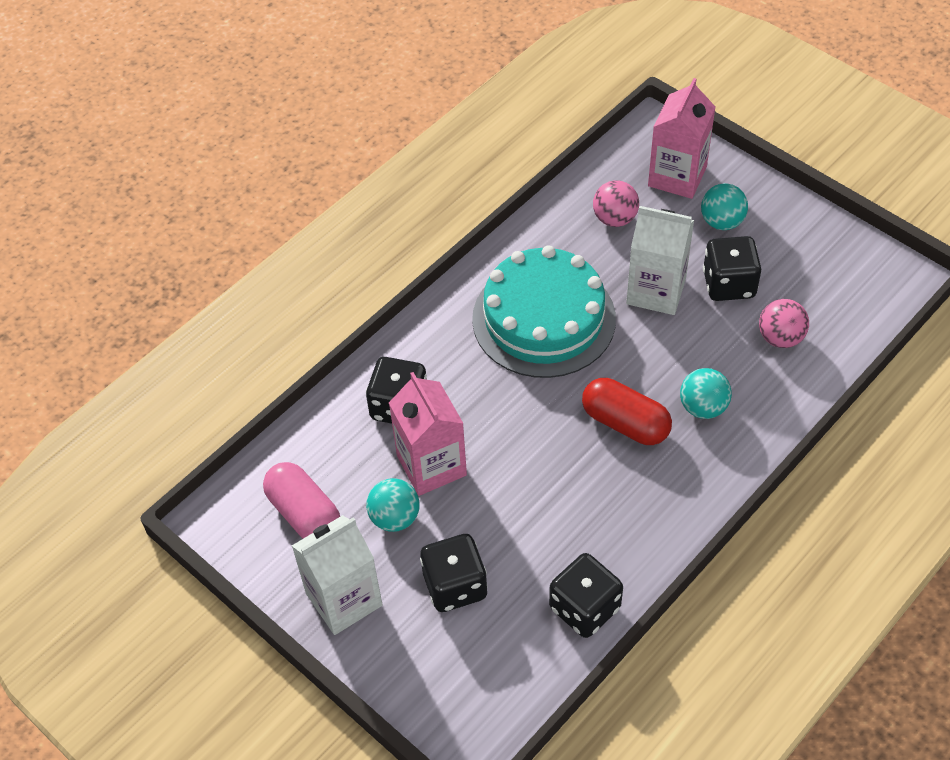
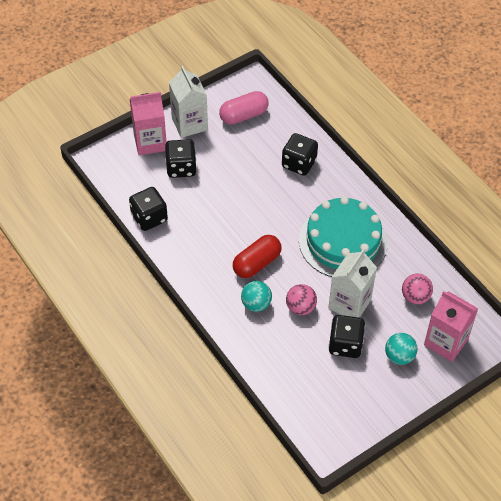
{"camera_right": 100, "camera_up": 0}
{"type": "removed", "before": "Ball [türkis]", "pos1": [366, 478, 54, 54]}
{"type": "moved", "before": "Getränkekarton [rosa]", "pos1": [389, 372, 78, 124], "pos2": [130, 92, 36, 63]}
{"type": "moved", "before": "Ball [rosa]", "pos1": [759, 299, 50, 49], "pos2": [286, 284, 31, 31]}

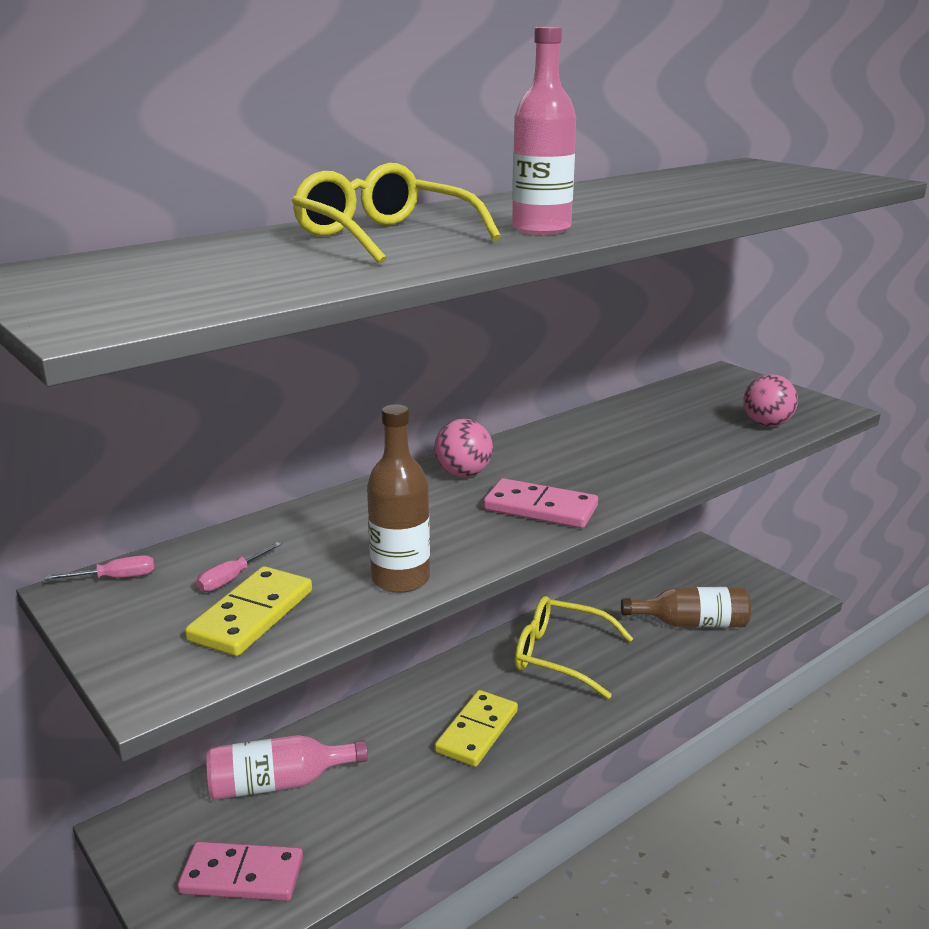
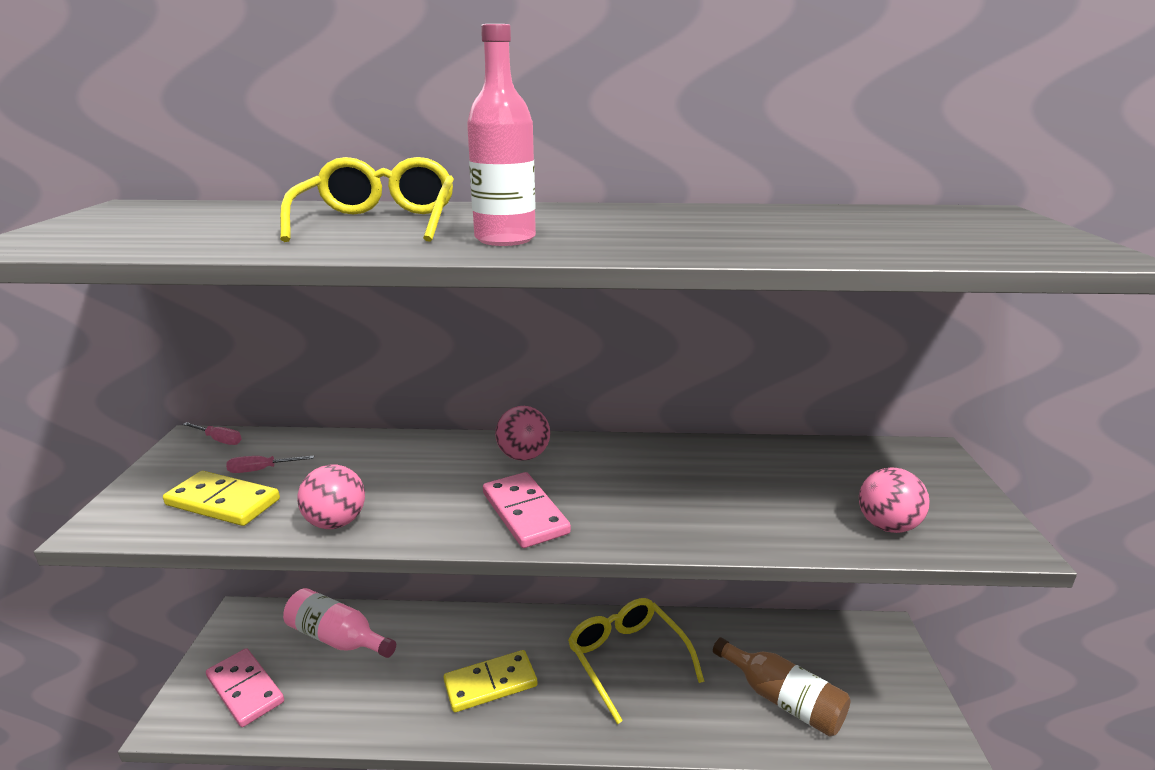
{"camera_right": 40, "camera_up": 0}
{"type": "turned", "before": "Dominostein [gelb]", "pos1": [185, 566, 127, 90], "pos2": [163, 471, 117, 55], "turn": 45}
{"type": "replaced", "before": "Flasche [braun]", "after": "Ball [rosa]", "pos1": [367, 404, 63, 189], "pos2": [297, 465, 68, 64]}

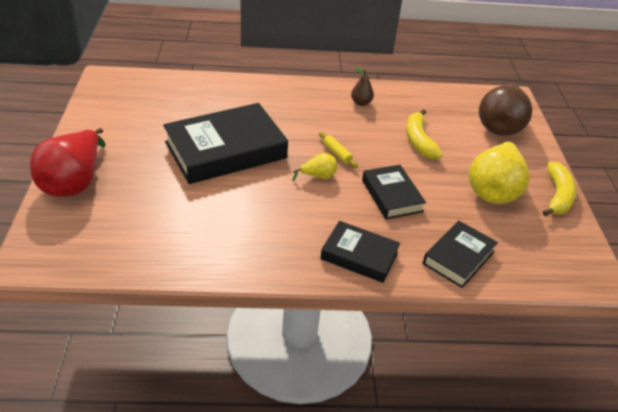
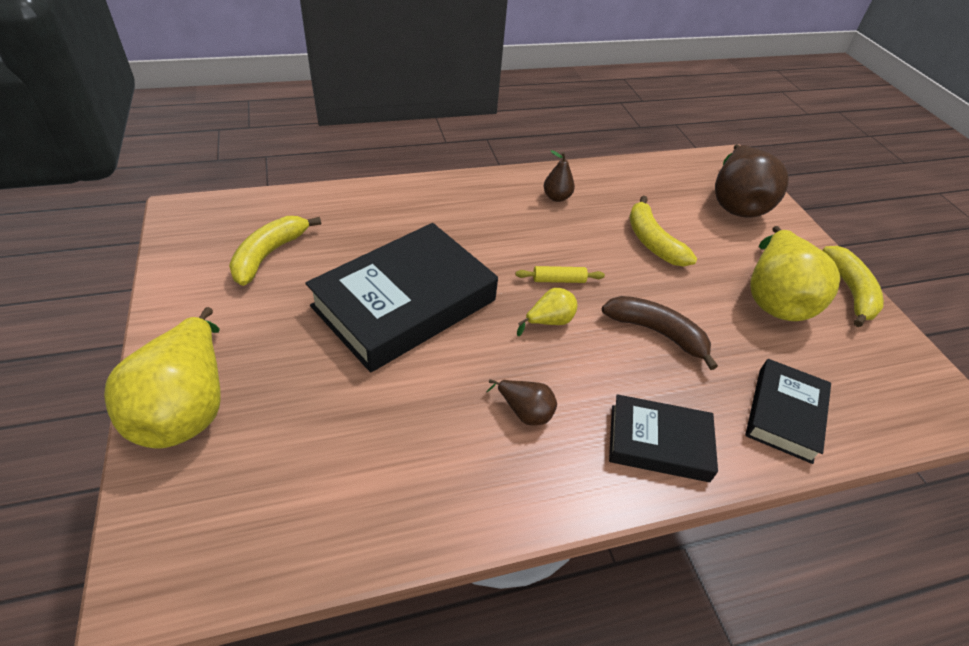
{"camera_right": -15, "camera_up": 5}
{"type": "recoloured", "before": "Birne [rot]", "after": "Birne [gelb]", "pos1": [30, 128, 76, 69], "pos2": [104, 307, 117, 142]}
{"type": "turned", "before": "Nudelholz [gelb]", "pos1": [319, 132, 39, 36], "pos2": [516, 266, 89, 17], "turn": -45}
{"type": "replaced", "before": "Buch [schwarz]", "after": "Banane [braun]", "pos1": [362, 165, 64, 54], "pos2": [602, 296, 116, 74]}
{"type": "added", "after": "Banane [gelb]", "pos2": [229, 216, 92, 70]}
{"type": "added", "after": "Birne [braun]", "pos2": [487, 379, 70, 47]}

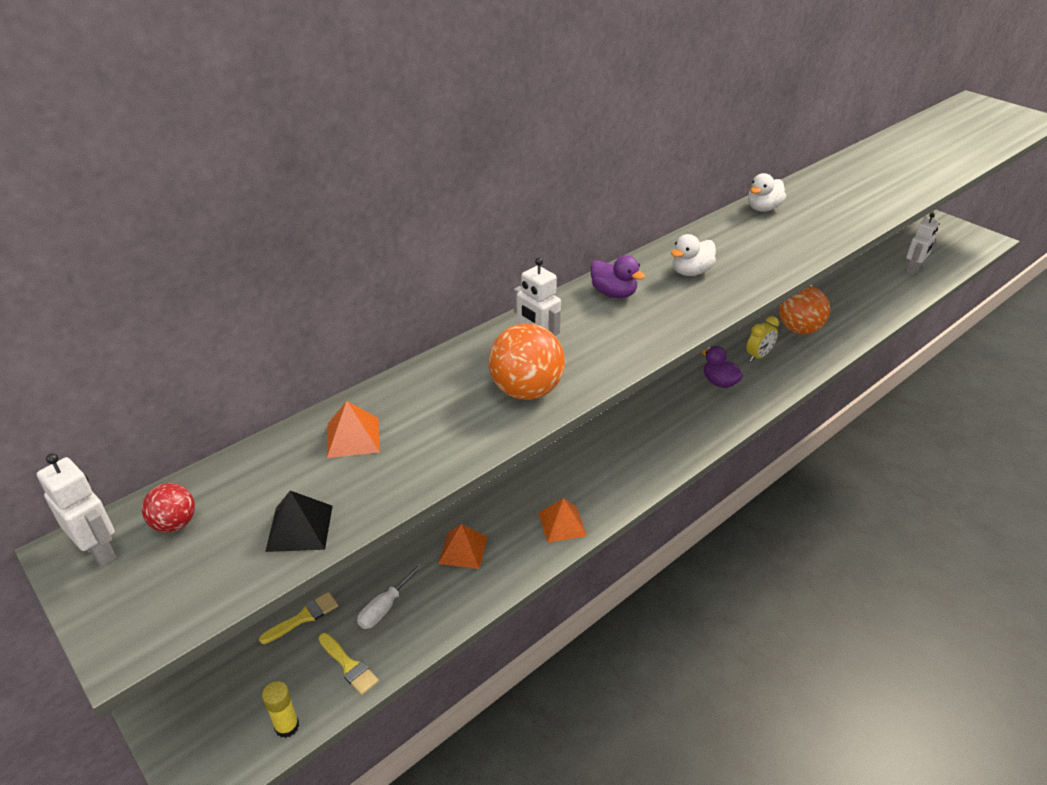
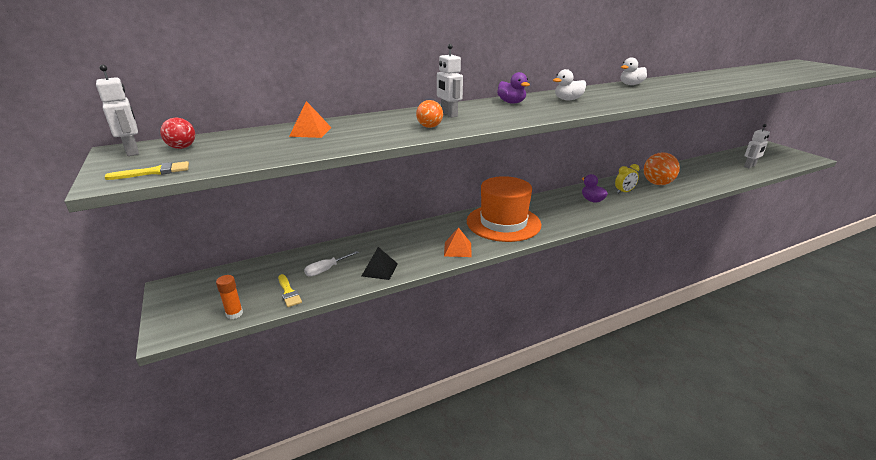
{"camera_right": 15, "camera_up": -10}
{"type": "moved", "before": "Pinsel [gelb]", "pos1": [259, 592, 79, 52], "pos2": [104, 161, 85, 19]}
{"type": "recoloured", "before": "Klebestift [gelb]", "after": "Klebestift [orange]", "pos1": [262, 681, 37, 57], "pos2": [216, 275, 27, 44]}
{"type": "moved", "before": "Pyramide [schwarz]", "pos1": [265, 491, 68, 61], "pos2": [362, 247, 36, 33]}
{"type": "removed", "before": "Pyramide [orange]", "pos1": [438, 524, 49, 45]}
{"type": "resized", "before": "Ball [orange]", "pos1": [488, 323, 77, 77], "pos2": [416, 100, 27, 28], "scale": 0.54}
{"type": "added", "after": "Hut [orange]", "pos2": [467, 176, 74, 66]}

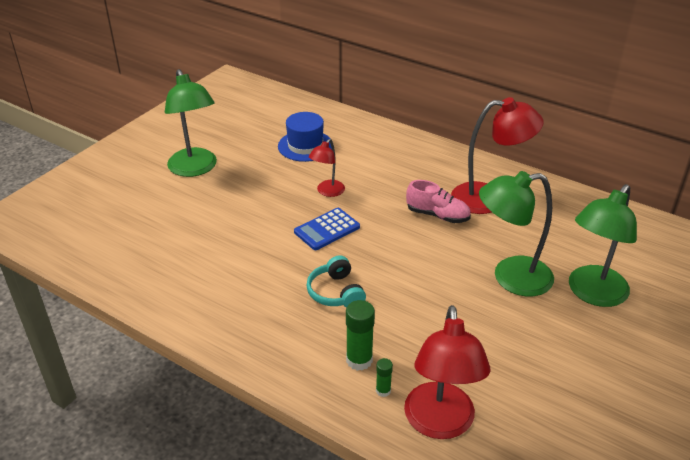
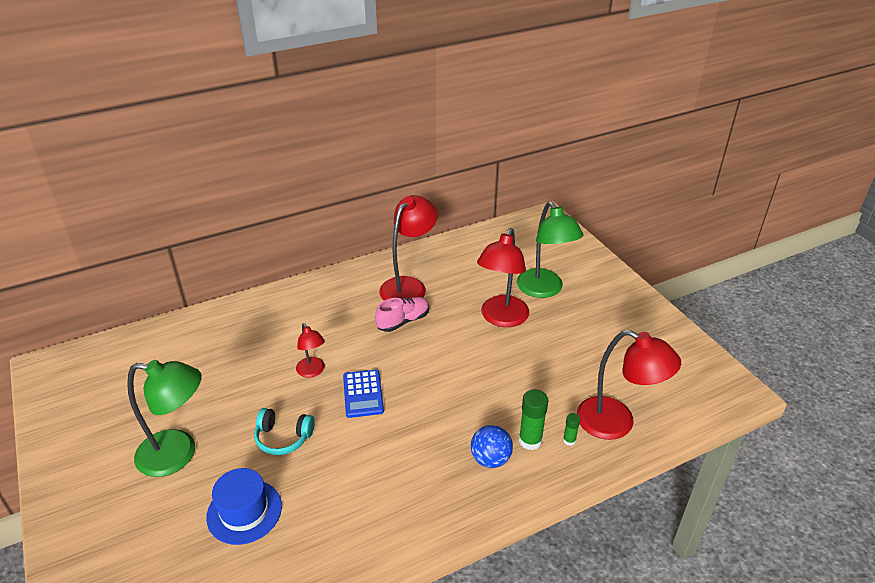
{"camera_right": -60, "camera_up": 0}
{"type": "moved", "before": "Hut [blau]", "pos1": [278, 112, 54, 50], "pos2": [206, 468, 76, 77]}
{"type": "moved", "before": "Kopfhörer [türkis]", "pos1": [306, 255, 60, 53], "pos2": [254, 408, 61, 47]}
{"type": "recoloured", "before": "Lampe [grün]", "after": "Lampe [rot]", "pos1": [479, 171, 75, 125], "pos2": [477, 228, 52, 99]}
{"type": "added", "after": "Ball [blau]", "pos2": [471, 425, 42, 43]}

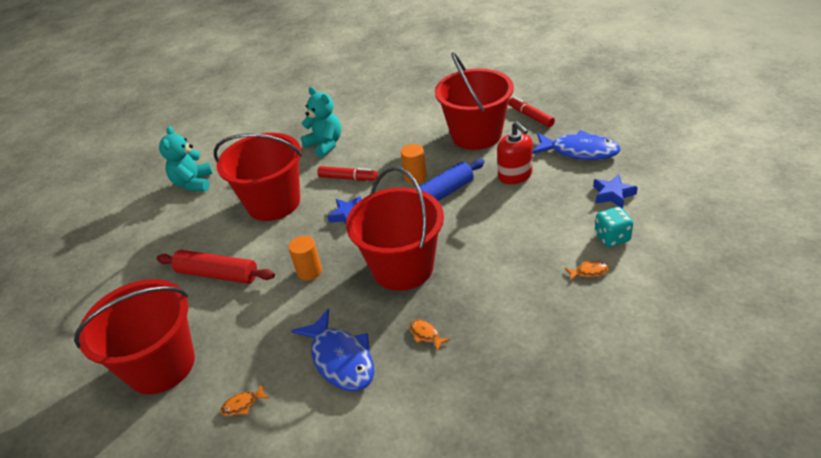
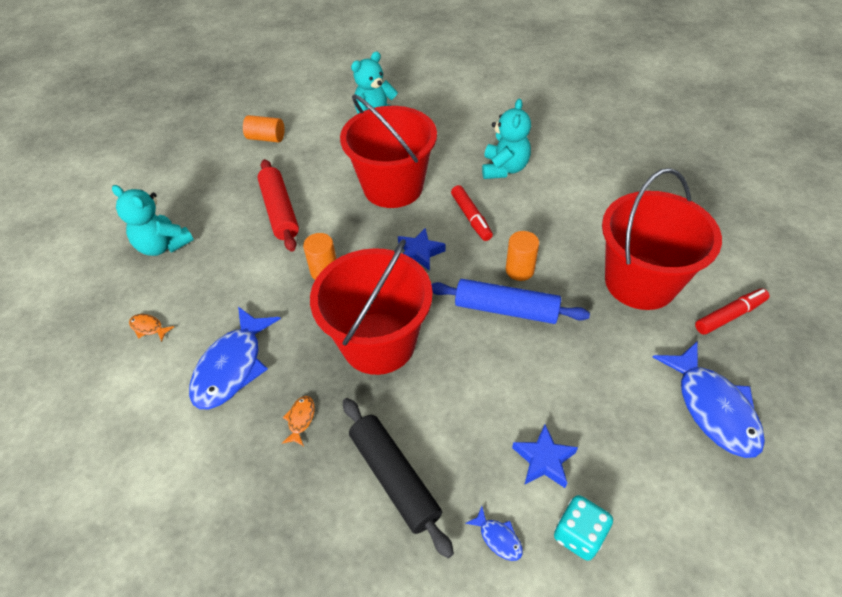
{"camera_right": 50, "camera_up": 10}
{"type": "replaced", "before": "Eimer [rot]", "after": "Teddybär [türkis]", "pos1": [74, 279, 121, 115], "pos2": [112, 185, 82, 71]}
{"type": "removed", "before": "Seifenspender [rot]", "pos1": [497, 121, 36, 63]}
{"type": "turned", "before": "Filzstift [rot]", "pos1": [508, 96, 47, 31], "pos2": [695, 288, 75, 47], "turn": 45}
{"type": "recoloured", "before": "Fisch [orange]", "after": "Fisch [blau]", "pos1": [565, 260, 45, 21], "pos2": [465, 506, 58, 55]}
{"type": "moved", "before": "Stern [blau]", "pos1": [593, 174, 45, 34], "pos2": [512, 425, 66, 63]}
{"type": "added", "after": "Vollzylinder [orange]", "pos2": [243, 115, 42, 27]}
{"type": "added", "after": "Nudelholz [schwarz]", "pos2": [343, 398, 111, 160]}

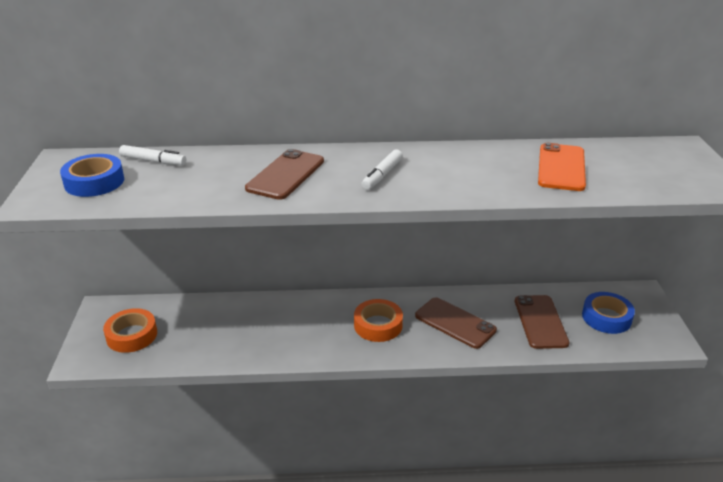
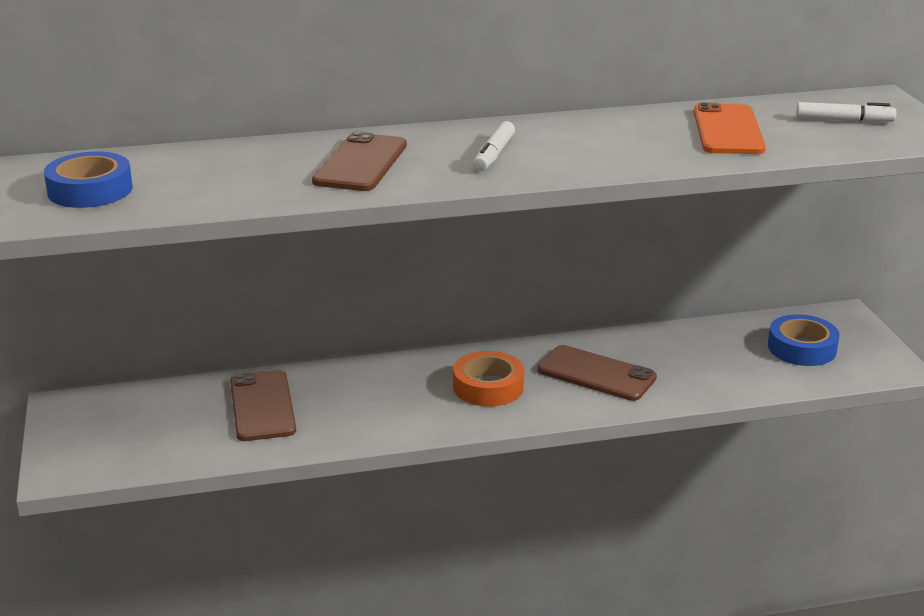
{"camera_right": -10, "camera_up": -5}
{"type": "removed", "before": "Klebeband [orange]", "pos1": [103, 308, 54, 45]}
{"type": "moved", "before": "Filzstift [weiß]", "pos1": [119, 145, 67, 21], "pos2": [796, 102, 100, 20]}
{"type": "moved", "before": "Handy [braun]", "pos1": [515, 295, 54, 54], "pos2": [230, 370, 66, 71]}

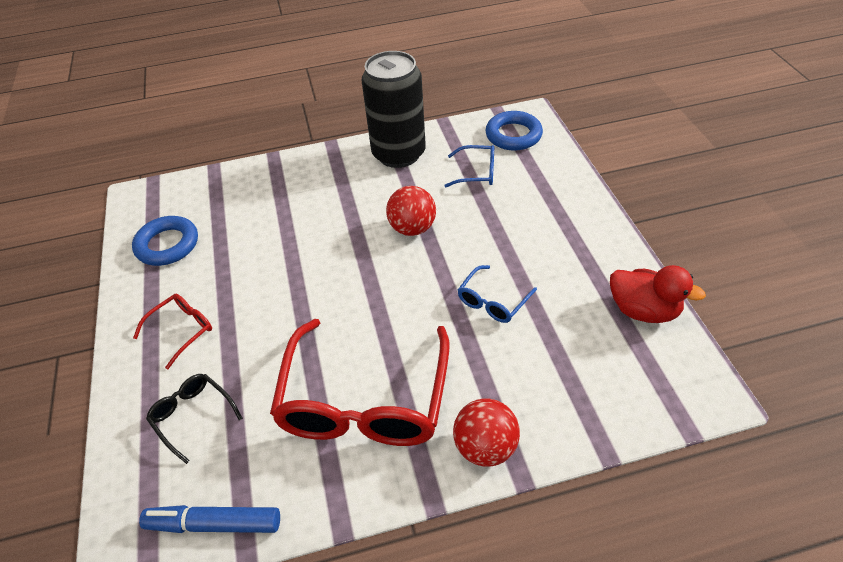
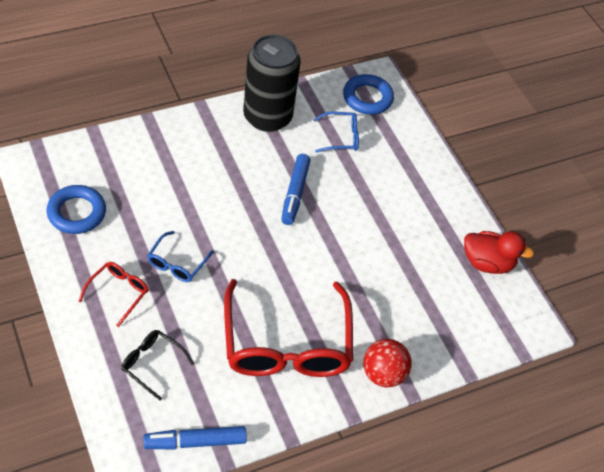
{"camera_right": -20, "camera_up": 5}
{"type": "replaced", "before": "Ball [rot]", "after": "Filzstift [blau]", "pos1": [386, 186, 50, 50], "pos2": [281, 154, 30, 71]}
{"type": "moved", "before": "Brille [blau]", "pos1": [458, 265, 79, 58], "pos2": [147, 231, 67, 51]}

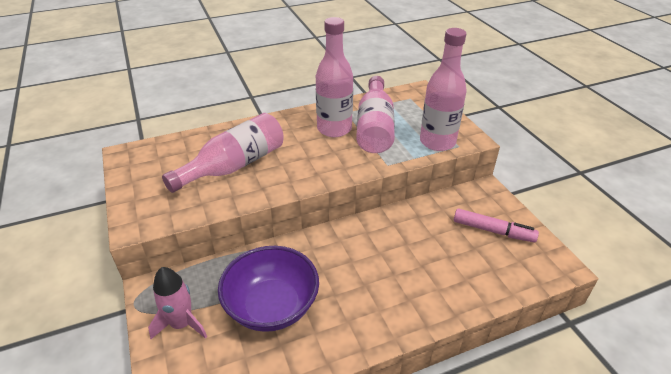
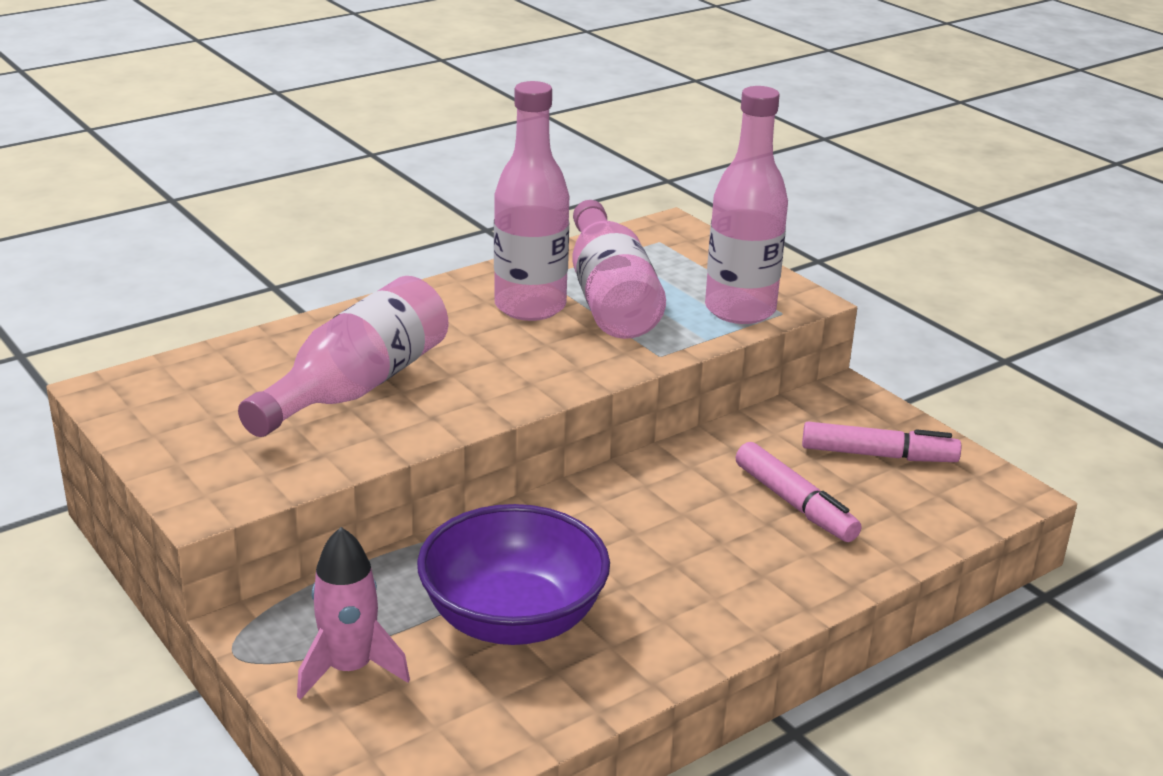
{"camera_right": -15, "camera_up": -10}
{"type": "added", "after": "Filzstift [rosa]", "pos2": [736, 442, 125, 100]}

